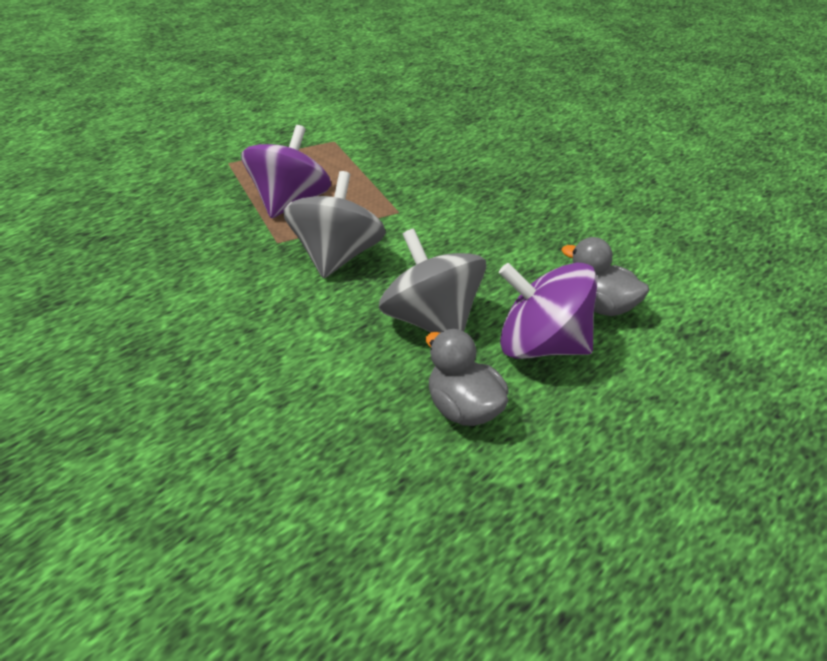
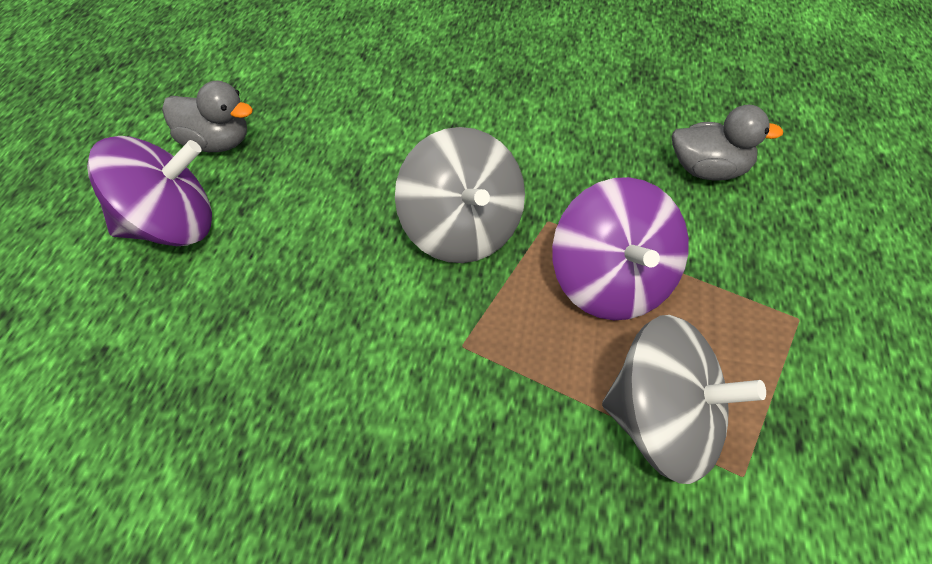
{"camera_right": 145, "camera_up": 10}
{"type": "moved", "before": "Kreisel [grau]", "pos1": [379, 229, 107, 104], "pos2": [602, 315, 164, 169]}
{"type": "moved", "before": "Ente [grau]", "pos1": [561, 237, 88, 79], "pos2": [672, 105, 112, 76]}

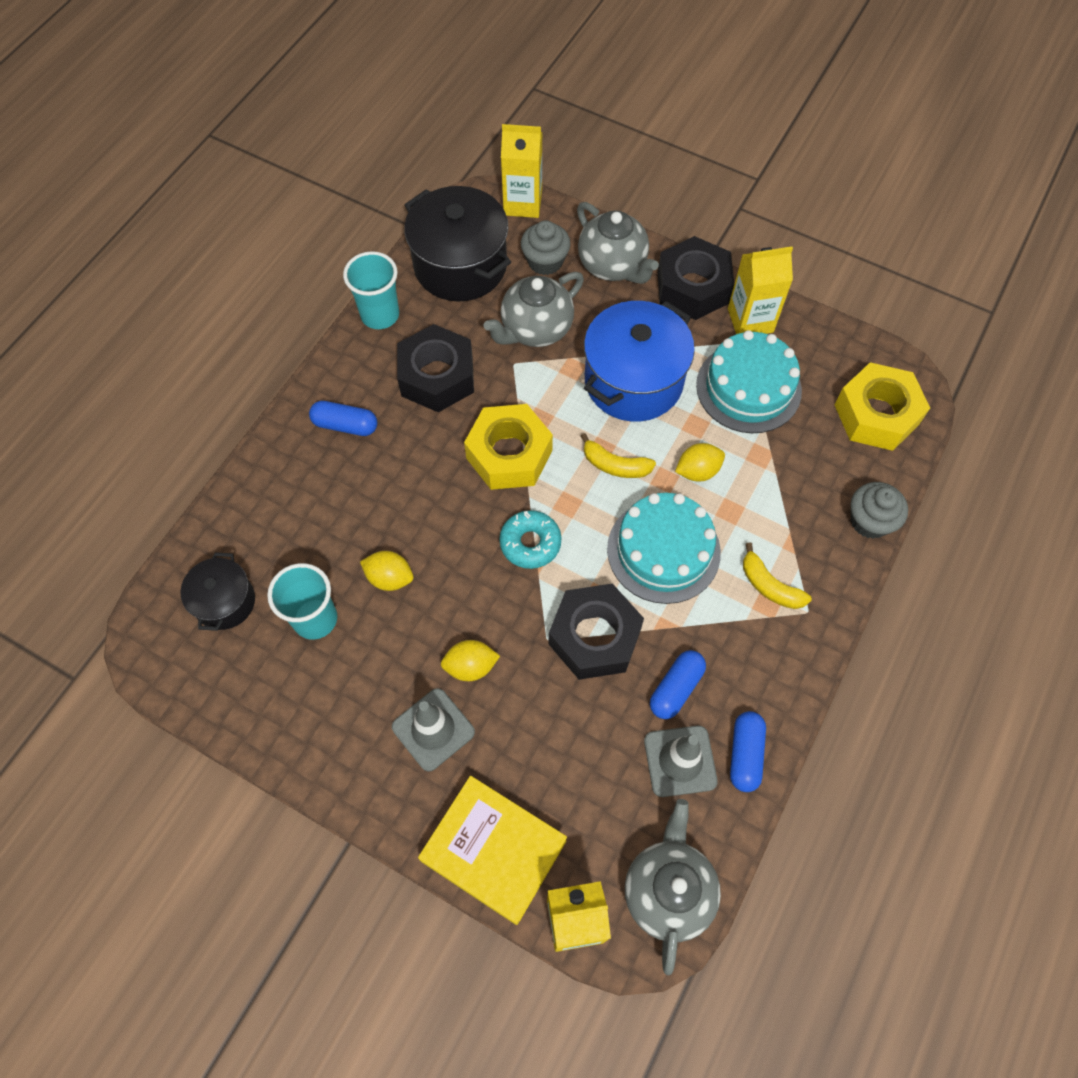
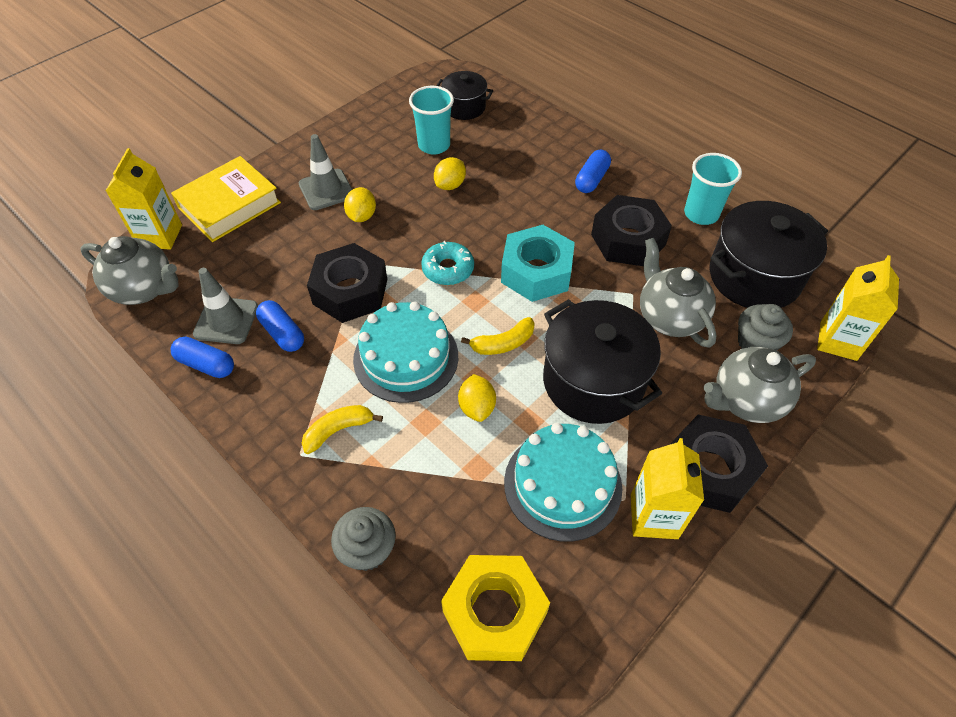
{"camera_right": 105, "camera_up": -10}
{"type": "recoloured", "before": "Sechskantmutter [gelb]", "after": "Sechskantmutter [türkis]", "pos1": [464, 404, 89, 86], "pos2": [501, 225, 74, 77]}
{"type": "turned", "before": "Banane [gelb]", "pos1": [580, 433, 76, 45], "pos2": [461, 317, 74, 38], "turn": -150}
{"type": "recoloured", "before": "Kochtopf [blau]", "after": "Kochtopf [schwarz]", "pos1": [584, 301, 111, 121], "pos2": [543, 299, 119, 125]}

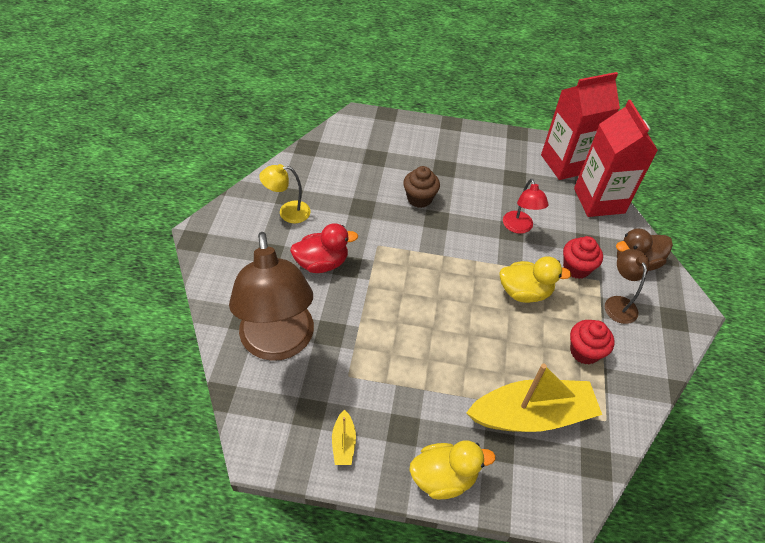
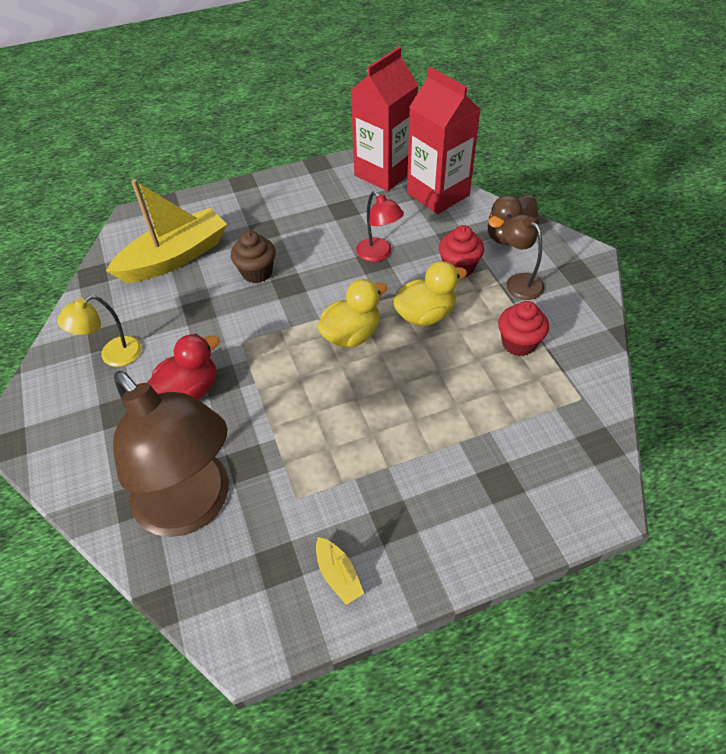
{"camera_right": -25, "camera_up": 0}
{"type": "moved", "before": "Ente [gelb]", "pos1": [409, 440, 87, 59], "pos2": [317, 279, 70, 69]}
{"type": "moved", "before": "Boot [gelb]", "pos1": [466, 363, 136, 69], "pos2": [106, 179, 121, 104]}

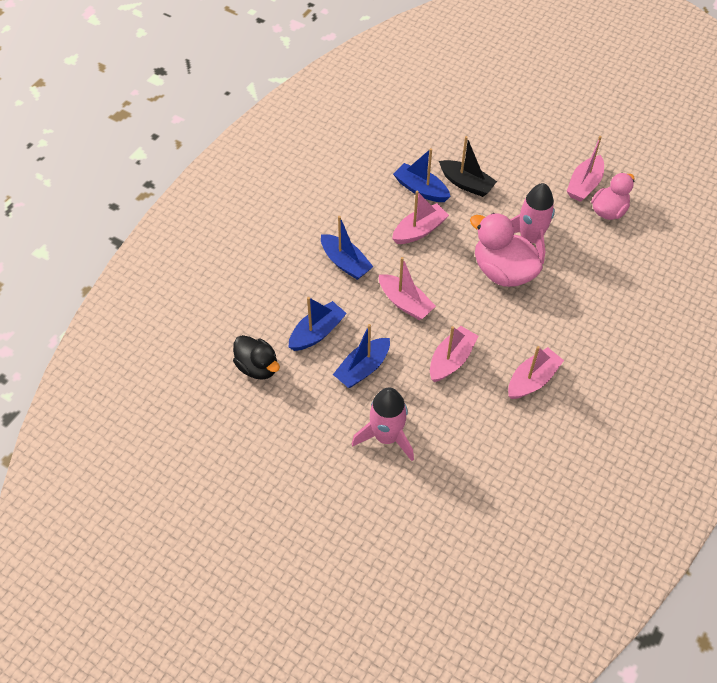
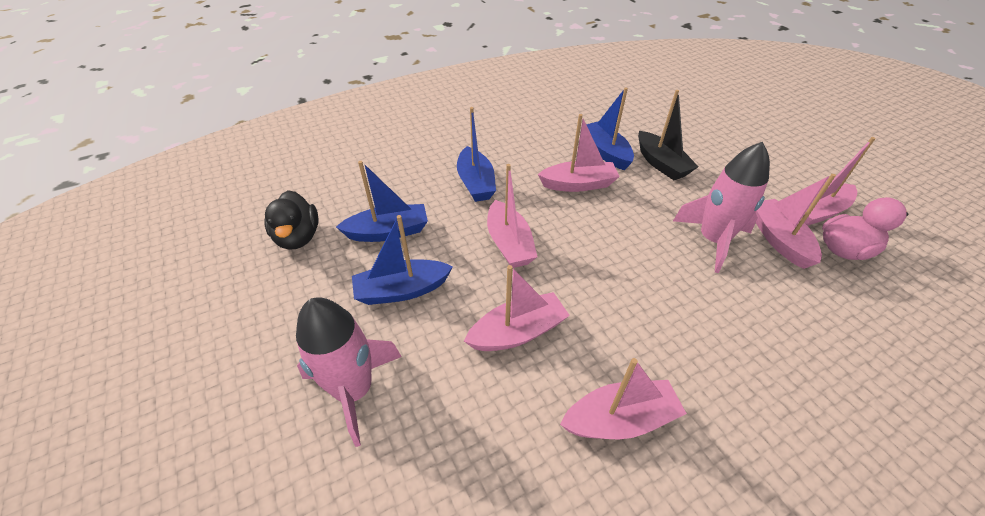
{"camera_right": 30, "camera_up": -10}
{"type": "removed", "before": "Ente [rosa]", "pos1": [470, 213, 73, 74]}
{"type": "added", "after": "Boot [rosa]", "pos2": [756, 174, 80, 95]}

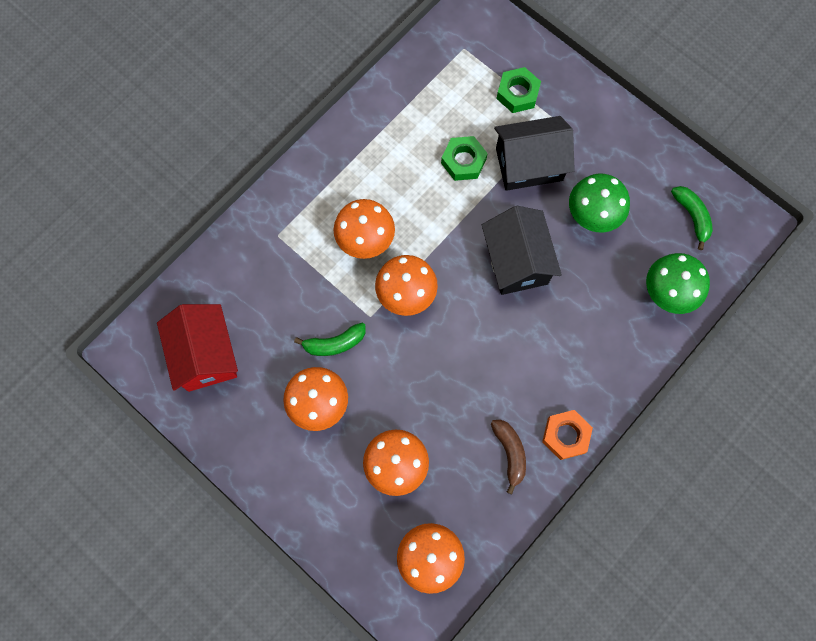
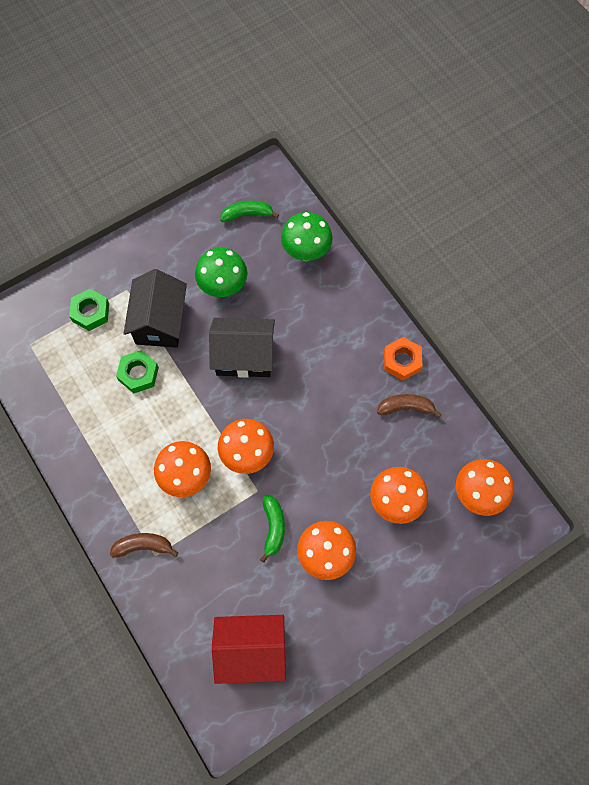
{"camera_right": -75, "camera_up": -5}
{"type": "added", "after": "Banane [braun]", "pos2": [110, 533, 68, 25]}

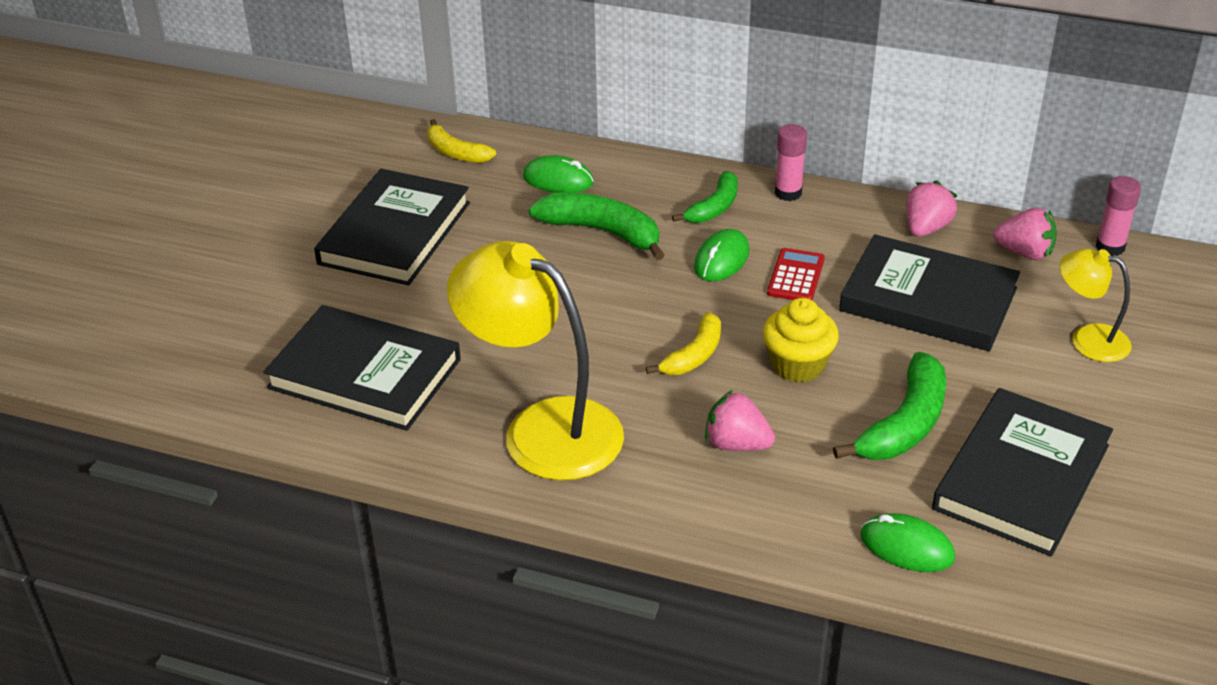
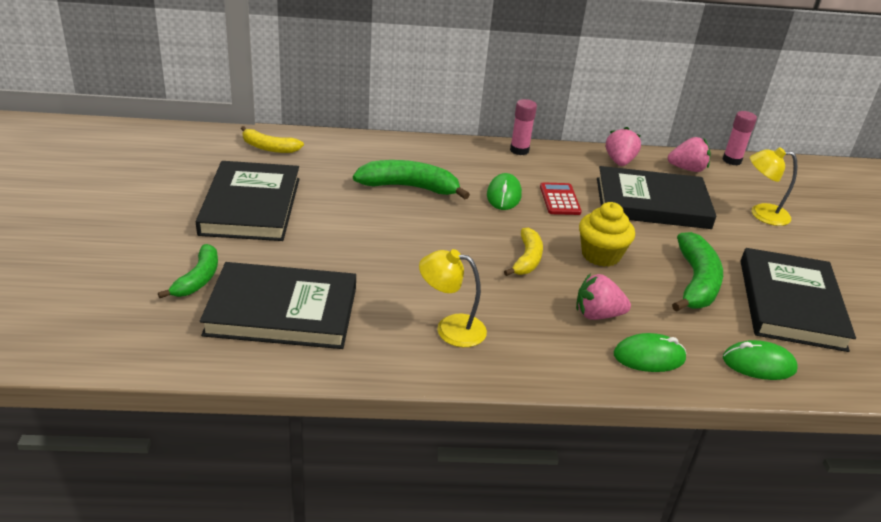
{"camera_right": -25, "camera_up": -5}
{"type": "resized", "before": "Lampe [gelb]", "pos1": [447, 241, 177, 240], "pos2": [419, 249, 68, 98], "scale": 0.52}
{"type": "moved", "before": "Computermaus [grün]", "pos1": [523, 155, 71, 38], "pos2": [614, 333, 73, 39]}
{"type": "moved", "before": "Banane [grün]", "pos1": [672, 171, 66, 52], "pos2": [158, 244, 60, 54]}

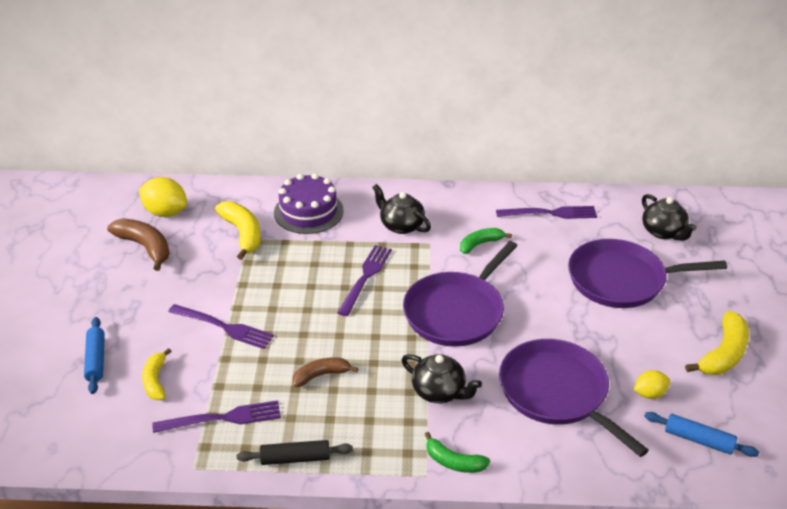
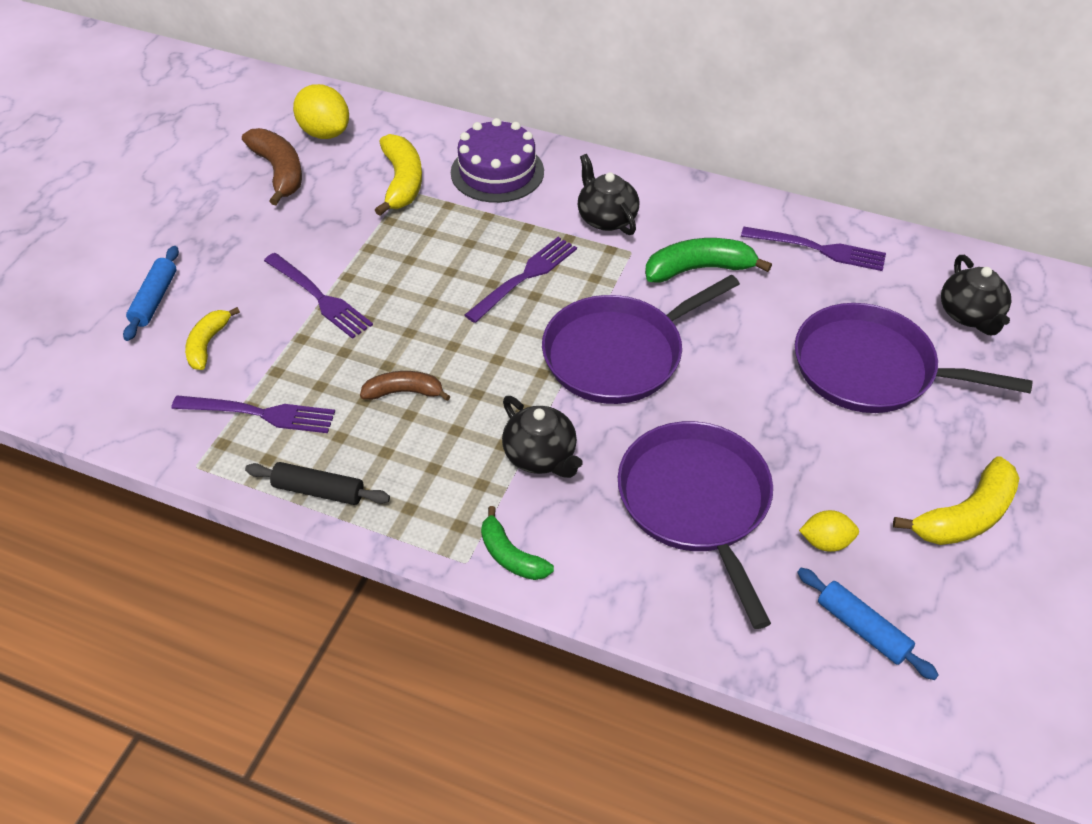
{"camera_right": 20, "camera_up": 10}
{"type": "resized", "before": "Banane [grün]", "pos1": [460, 228, 52, 26], "pos2": [645, 238, 127, 45], "scale": 1.55}

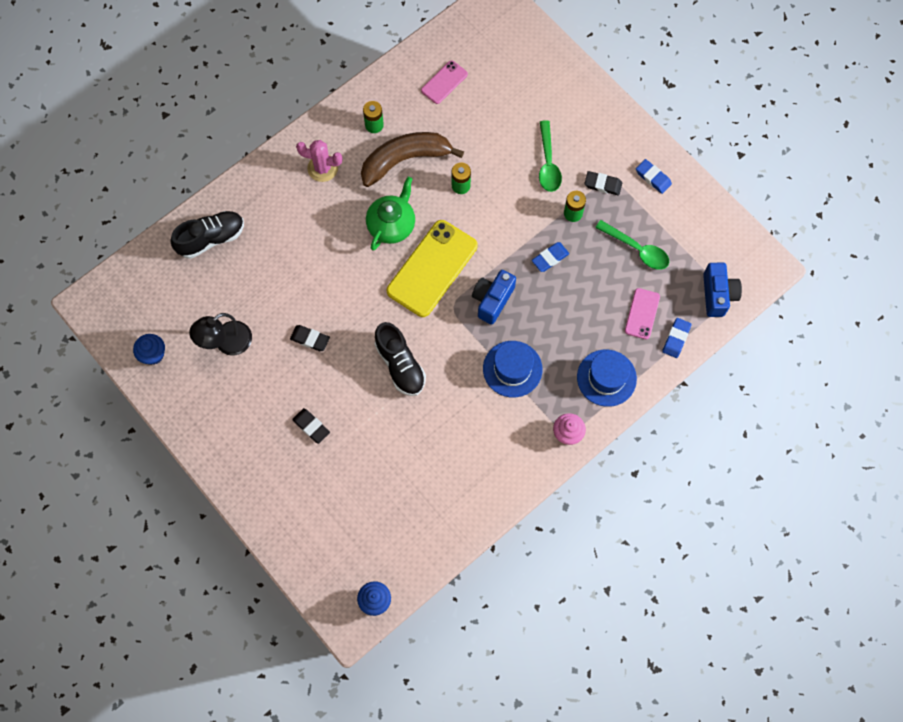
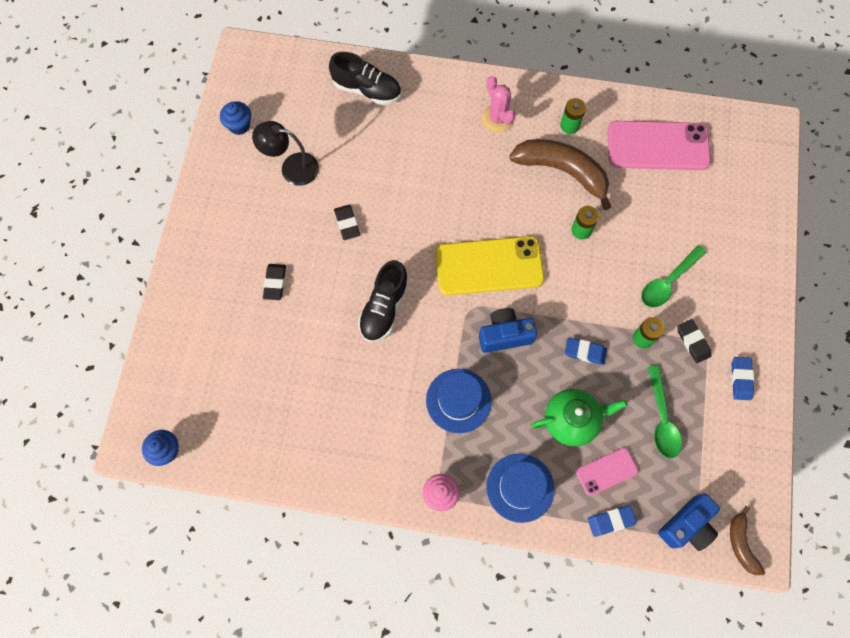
{"camera_right": 50, "camera_up": 0}
{"type": "moved", "before": "Teekanne [grün]", "pos1": [366, 177, 49, 74], "pos2": [531, 389, 96, 58]}
{"type": "resized", "before": "Handy [rosa]", "pos1": [421, 60, 47, 44], "pos2": [607, 121, 104, 49], "scale": 1.97}
{"type": "added", "after": "Banane [braun]", "pos2": [730, 506, 35, 69]}

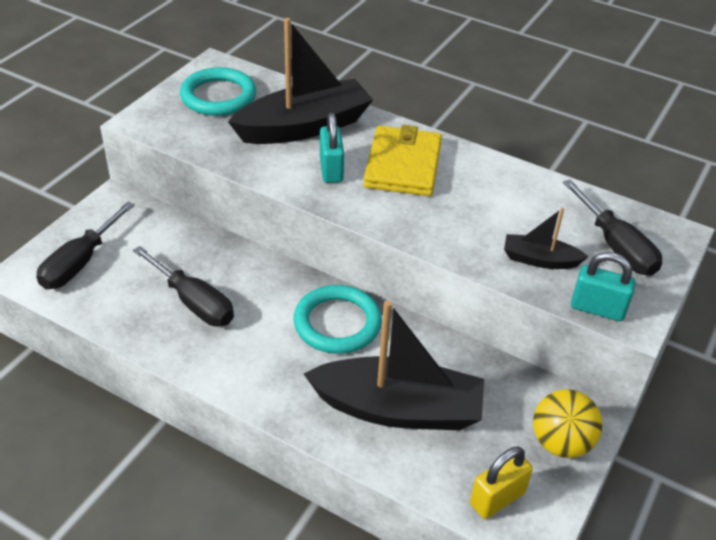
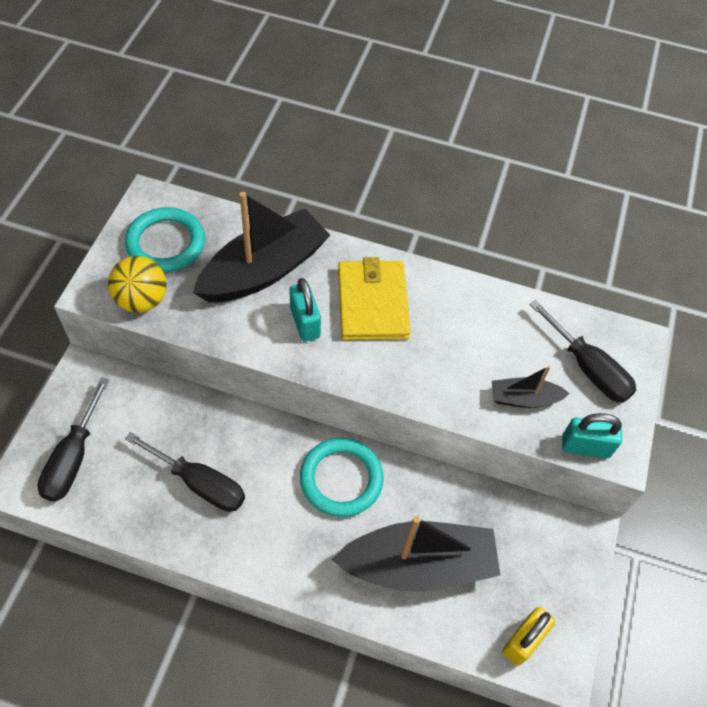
{"camera_right": -15, "camera_up": 15}
{"type": "moved", "before": "Ball [gelb]", "pos1": [533, 389, 70, 69], "pos2": [108, 256, 59, 57]}

